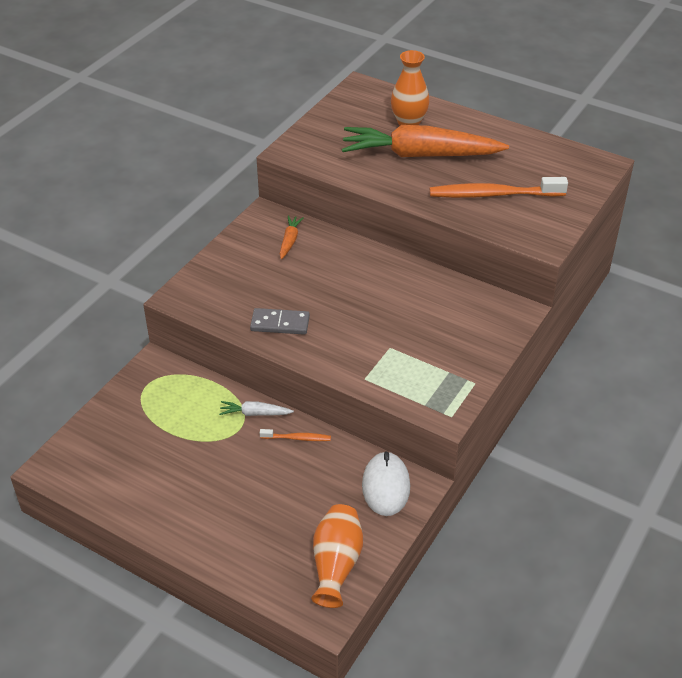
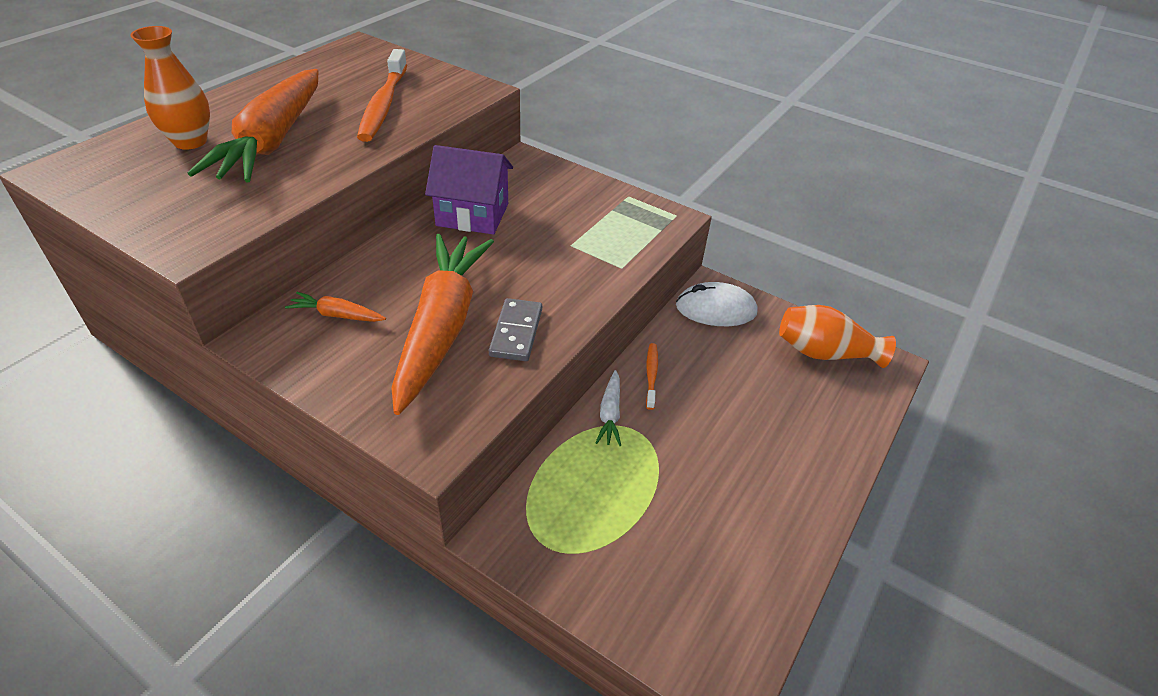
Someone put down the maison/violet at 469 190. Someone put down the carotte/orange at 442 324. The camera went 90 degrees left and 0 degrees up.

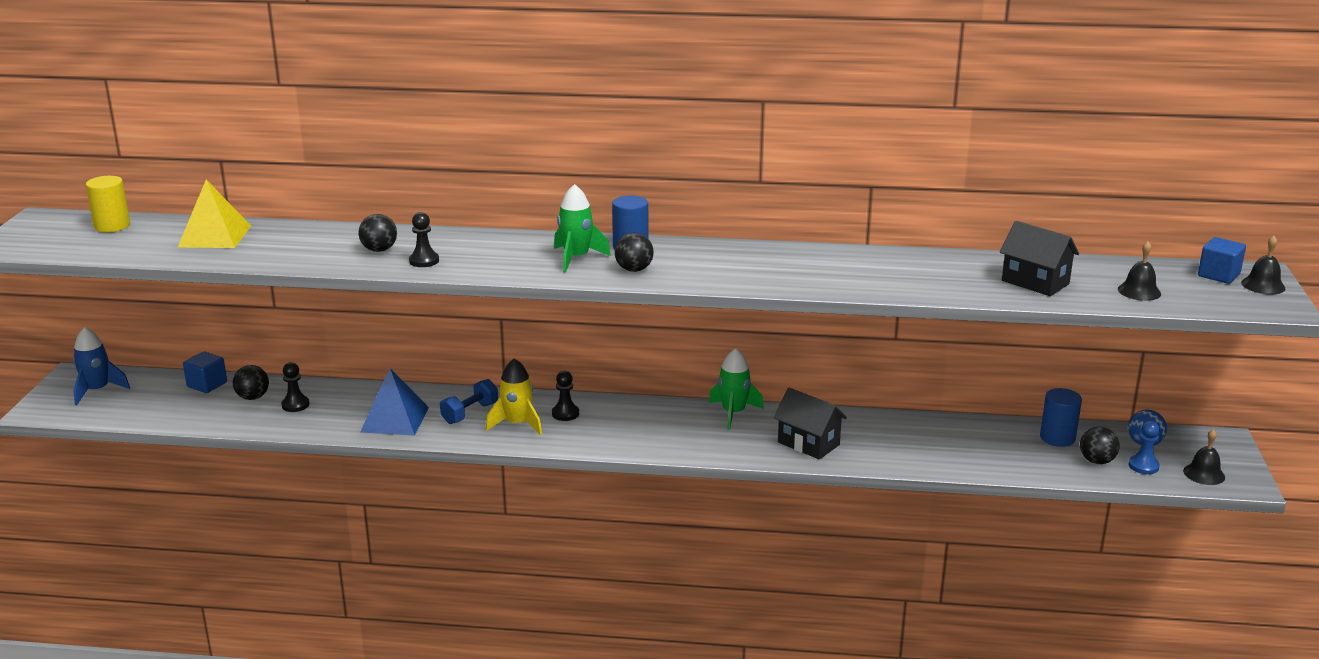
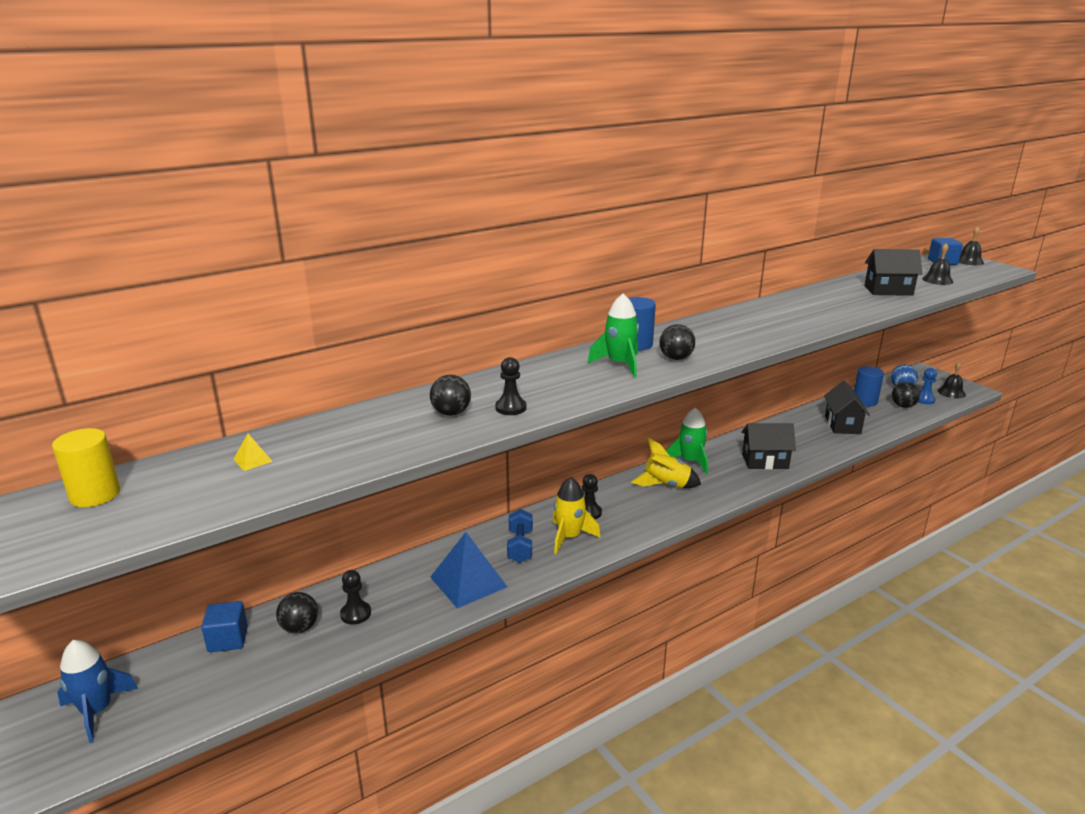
Someone scaled the pyramide/jaune at 214 213 by 0.42. Someone put down the maison/noir at 847 407. Someone put down the fusée/jaune at 666 462. The camera went 40 degrees left and 0 degrees up.

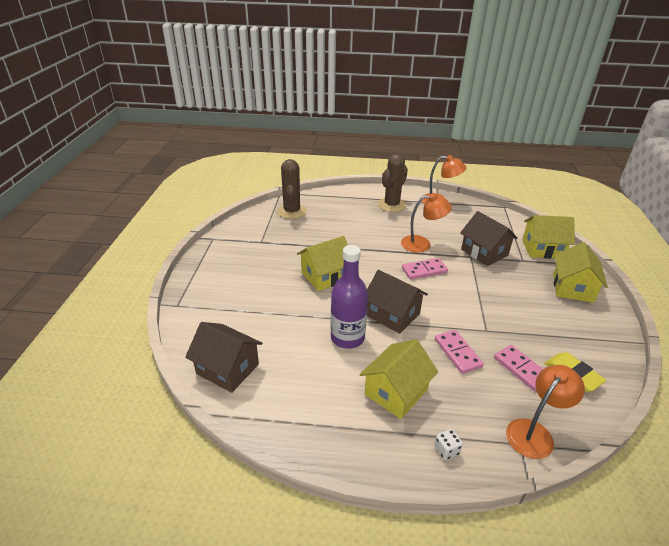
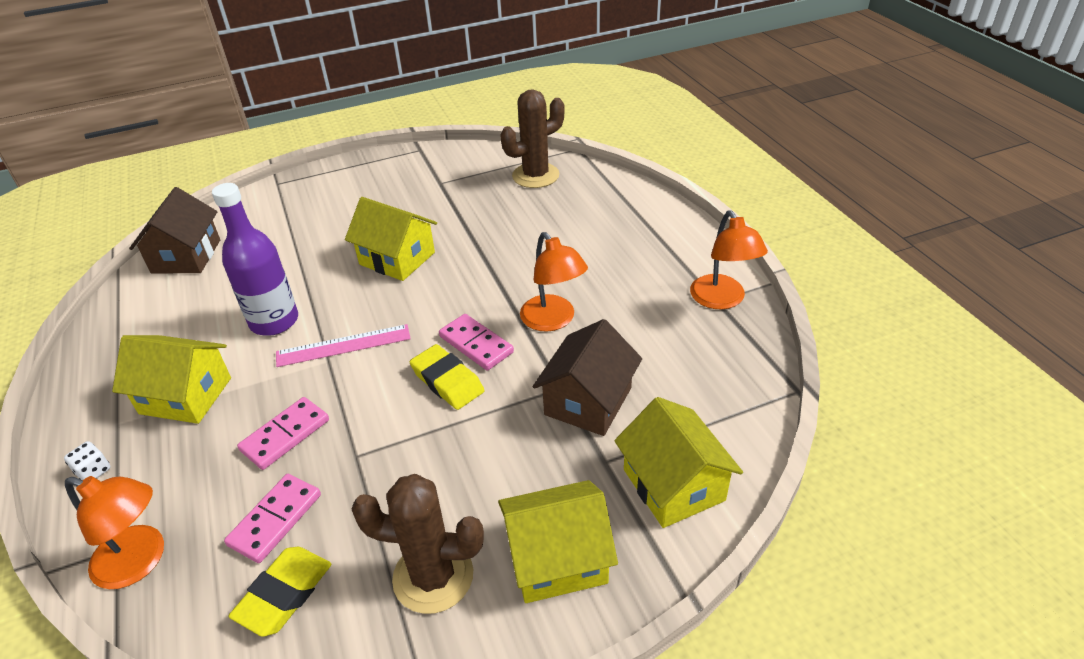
Someone carried the cactus/marron from 393 183 to 417 544. Someone swapped the maison/marron at 397 302 for the règle/rose at 343 345. Someone put down the gomme/jaune at 447 377. The camera went 65 degrees right and 5 degrees up.

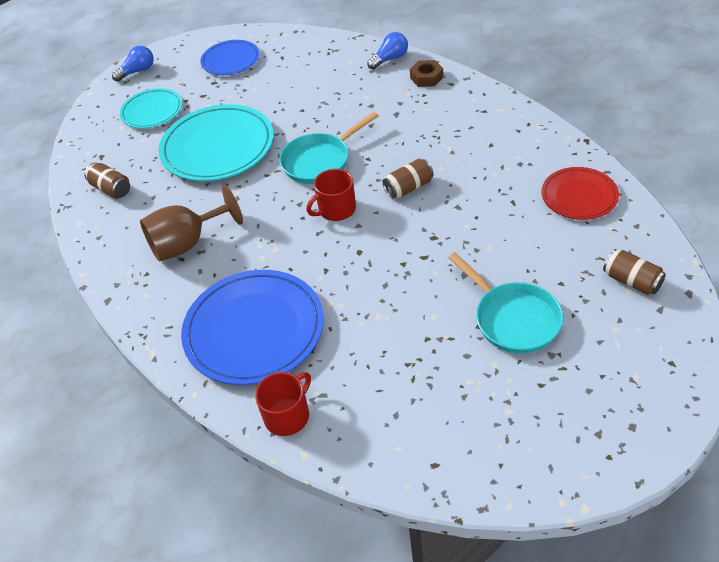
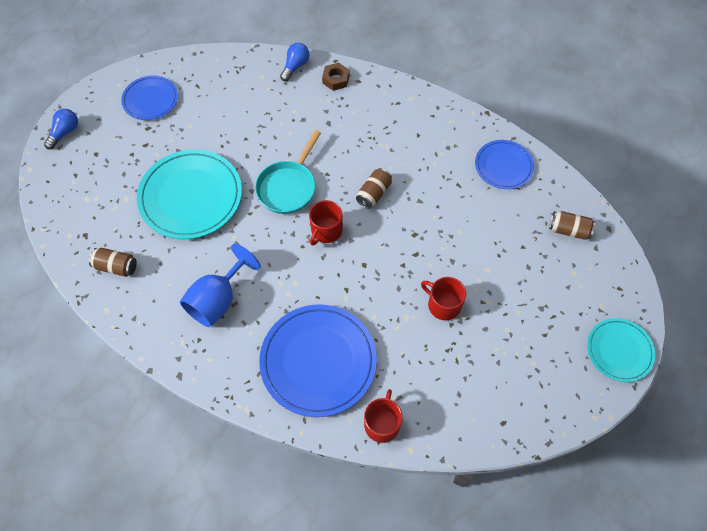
Someone carried the assiette/turquoise from 151 108 to 621 350. Someone repainted the assiette/rouge at 580 193, which became the assiette/bleu at 504 164. Someone repainted the verre à pied/marron at 191 223, which became the verre à pied/bleu at 220 285. Someone took away the poêle/turquoise at 505 303. Someone put down the tasse/rouge at 443 299. The camera went 30 degrees left and 15 degrees up.

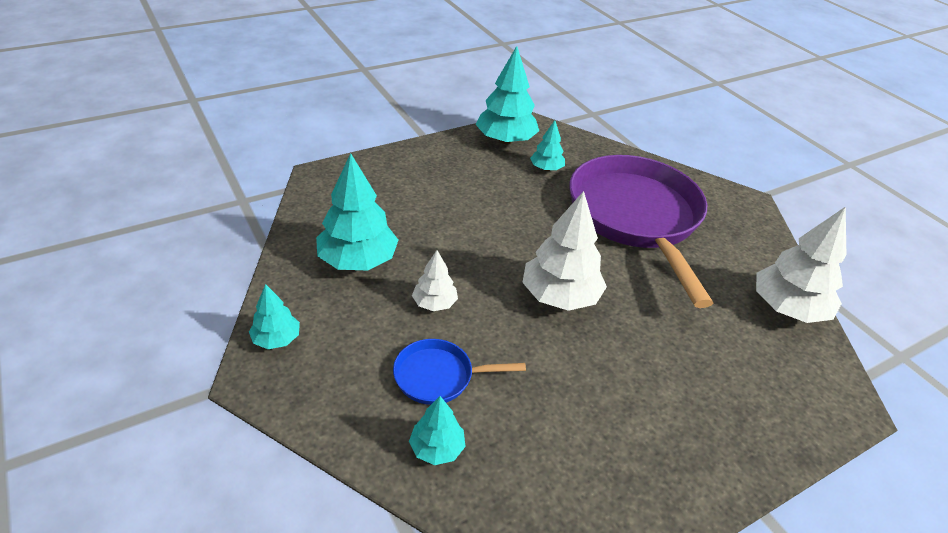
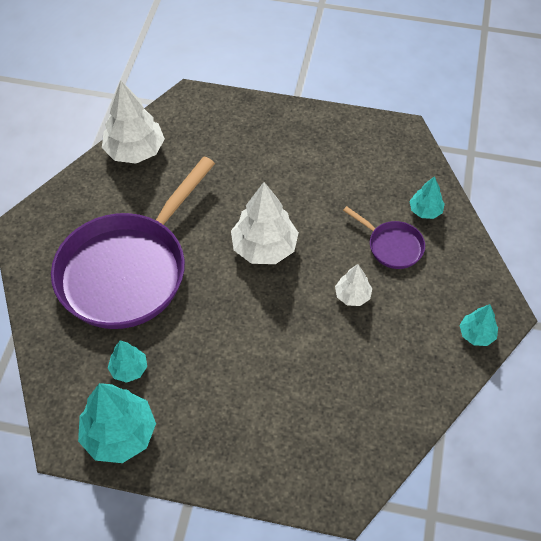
Someone took away the arbre/turquoise at 357 211. Someone repainted the poêle/bleu at 459 372, which became the poêle/violet at 384 237. The camera went 135 degrees left and 15 degrees up.

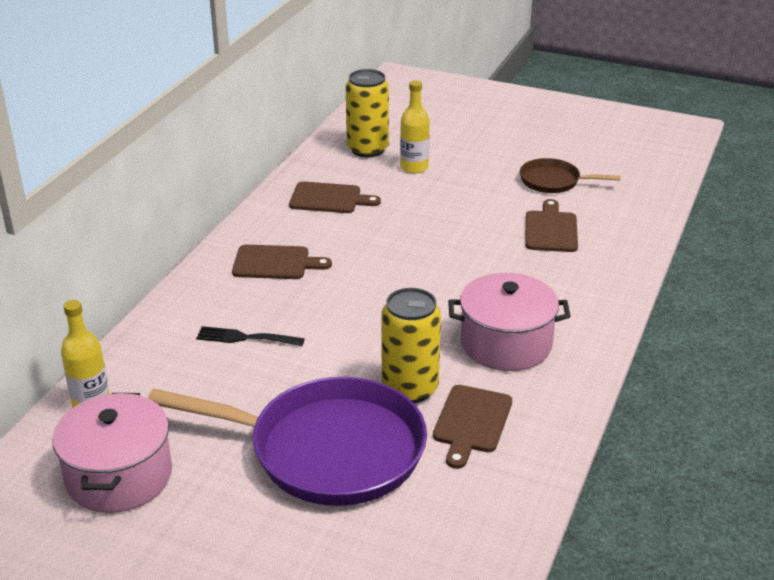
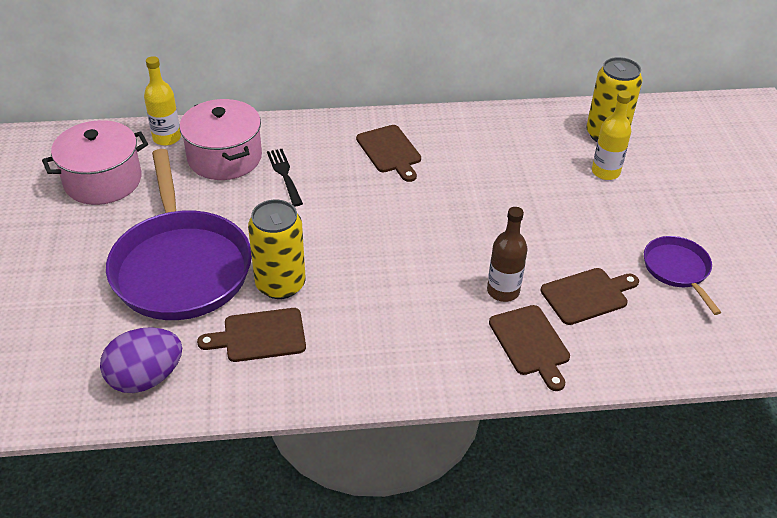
Someone repainted the poêle/marron at 570 175, which became the poêle/violet at 682 275. Someone carried the planche à découper/marron from 335 197 to 529 348. Someone carried the marmite/rose from 509 322 to 220 139. Someone put down the bouteille/marron at 507 254. Someone put down the œuf/violet at 141 360. The camera went 60 degrees right and 10 degrees up.

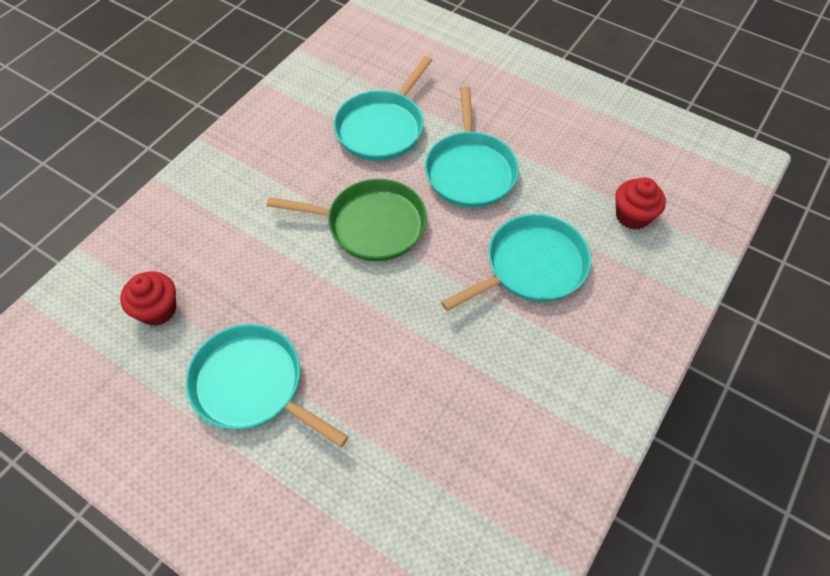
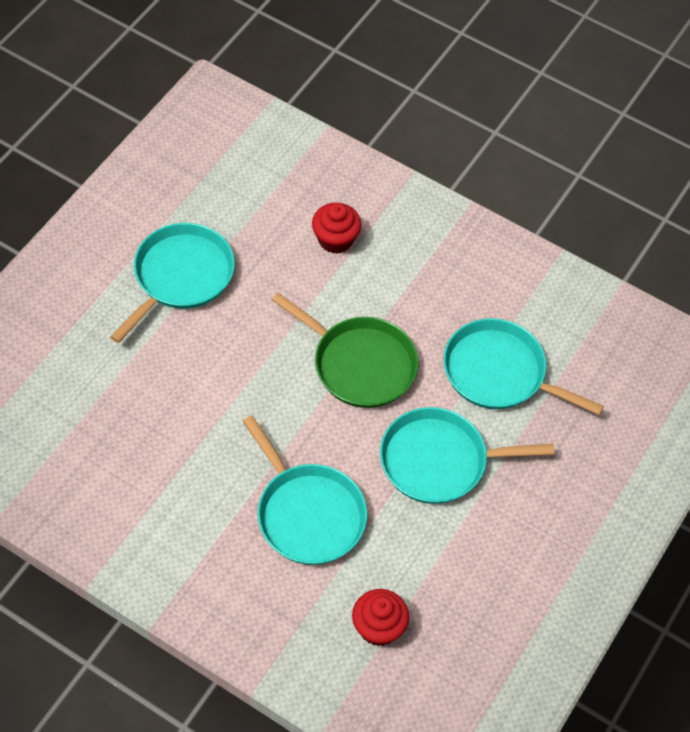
Someone rotated the poêle/vert at 347 220 by 60 degrees counterclockwise. Someone carried the muffin/rouge from 148 298 to 336 228. The camera went 85 degrees right and 0 degrees up.

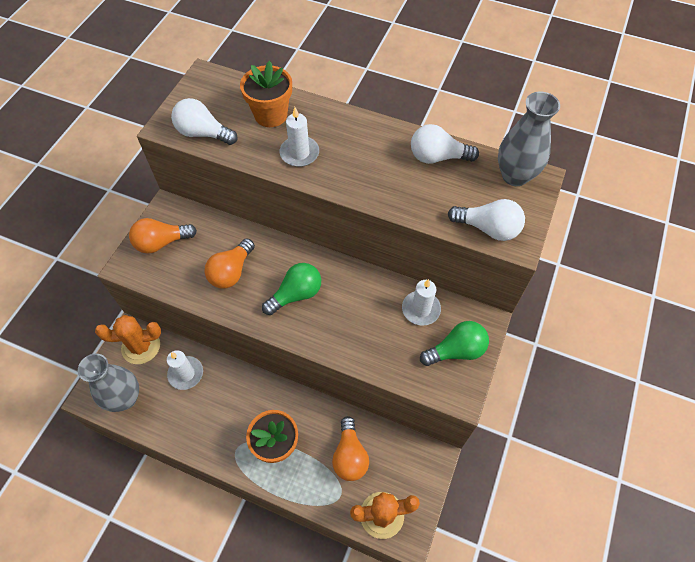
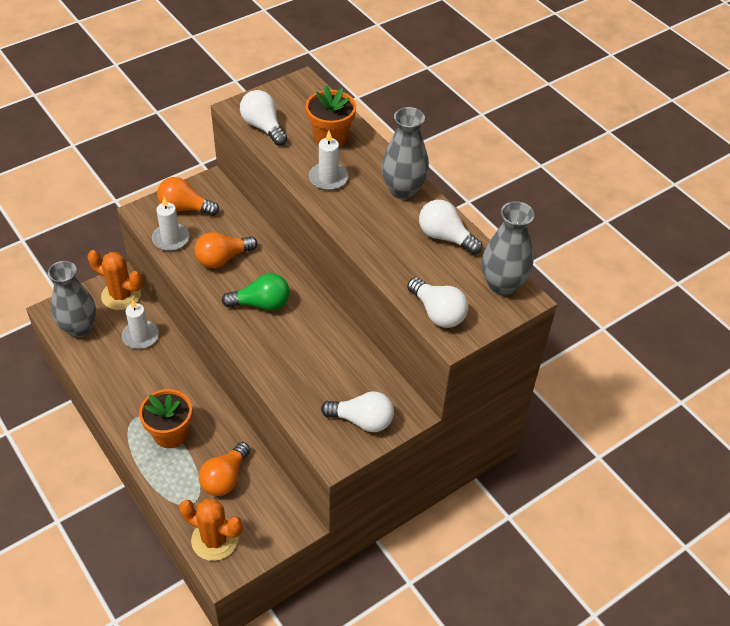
Someone carried the bougie/blanc from 421 302 to 171 224. Someone repainted the ampoule/vert at 454 343, which became the ampoule/blanc at 357 411. Someone put down the vase/gris at 405 153. The camera went 30 degrees right and 10 degrees down.

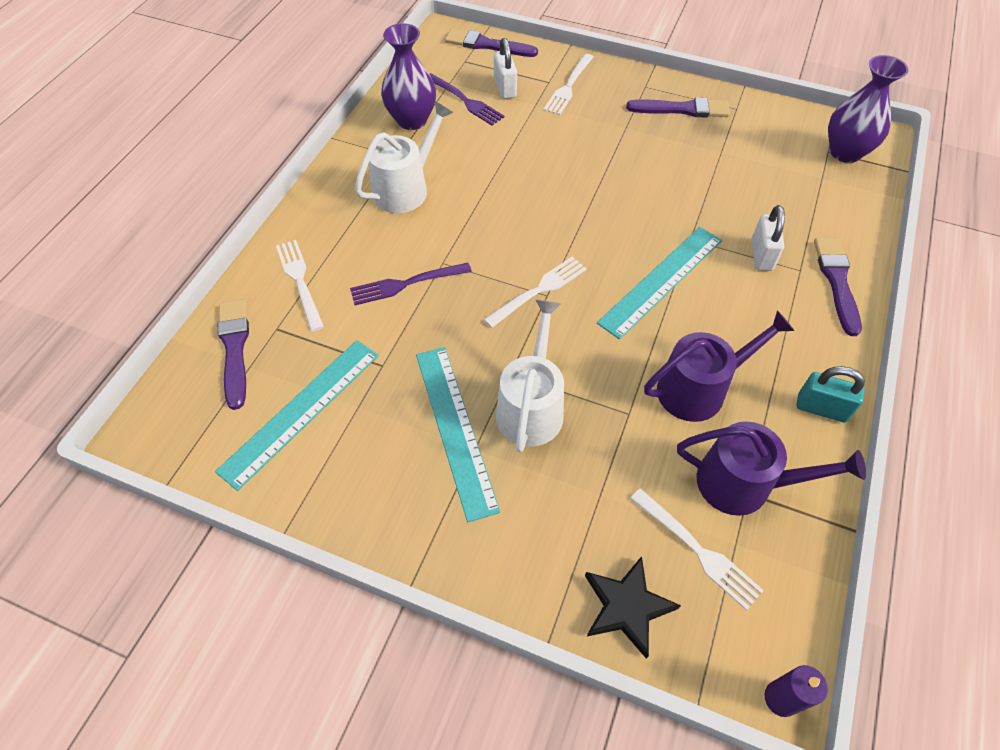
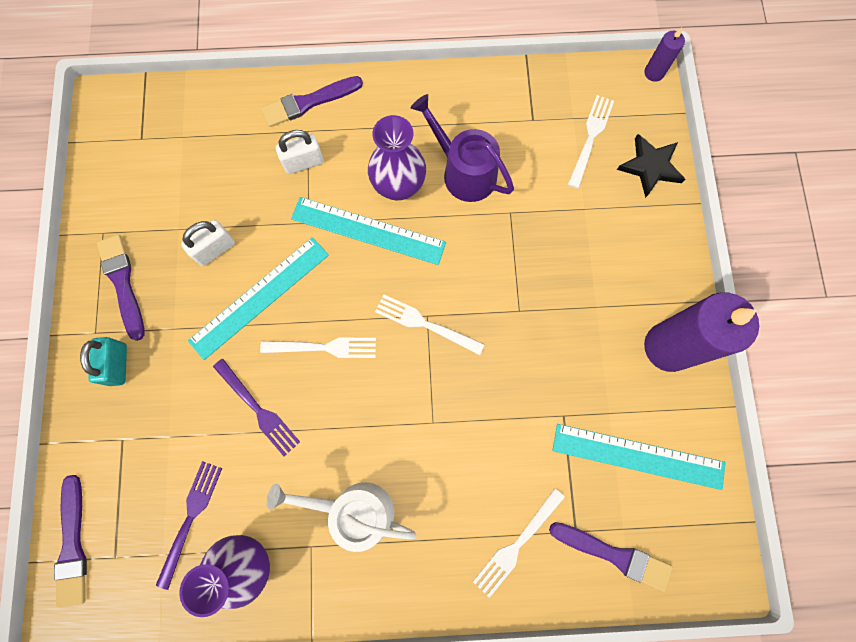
Someone carried the cadenas/blanc from 505 68 to 208 243. Someone carried the fourchette/blanc from 568 84 to 318 347. Someone carried the vase/violet from 868 109 to 397 157. Someone carried the fourchette/violet from 411 284 to 256 407. Someone rotated the pinceau/violet at 233 354 by 120 degrees counterclockwise. Someone took away the arrosoir/blanc at 530 376. Someone carried the règle/turquoise from 458 434 to 258 298. Someone carried the cadenas/turquoise from 830 394 to 103 361. Someone took away the arrosoir/violet at 771 469. Someone put down the bougie/violet at 701 332. The camera went 115 degrees left and 20 degrees up.

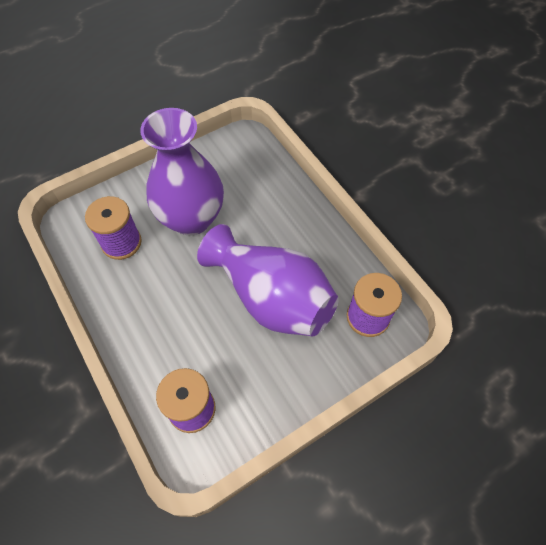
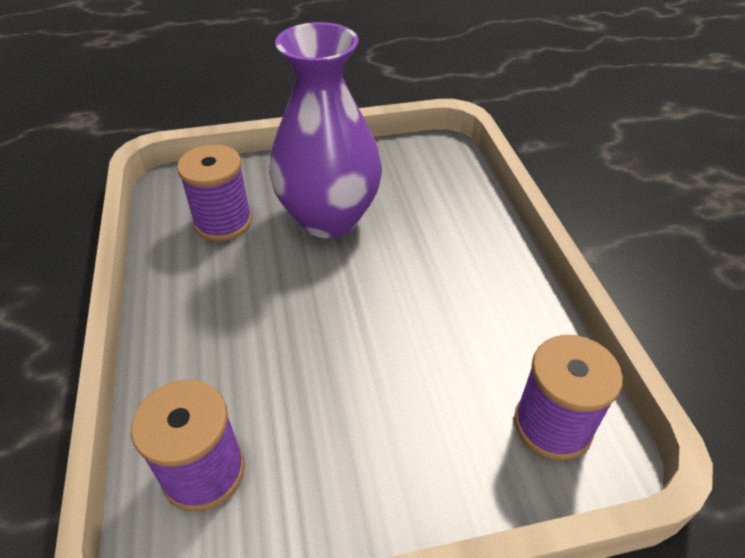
Someone took away the vase/violet at 268 280. The camera went 20 degrees right and 15 degrees down.

